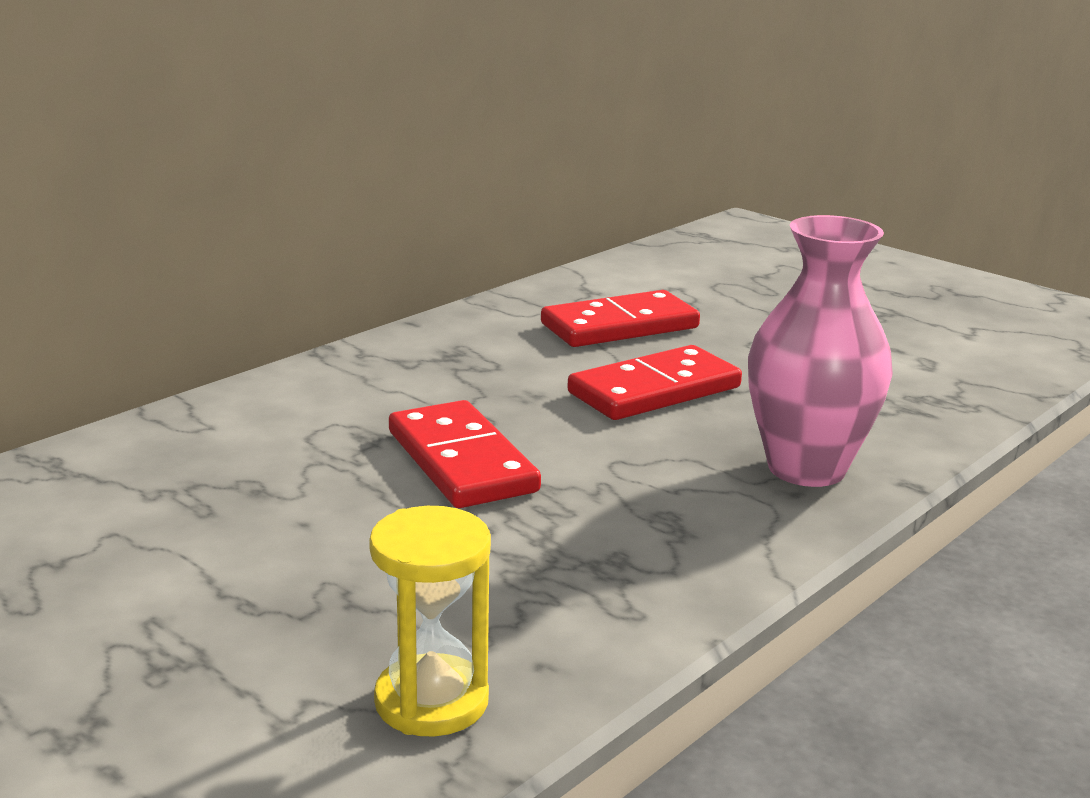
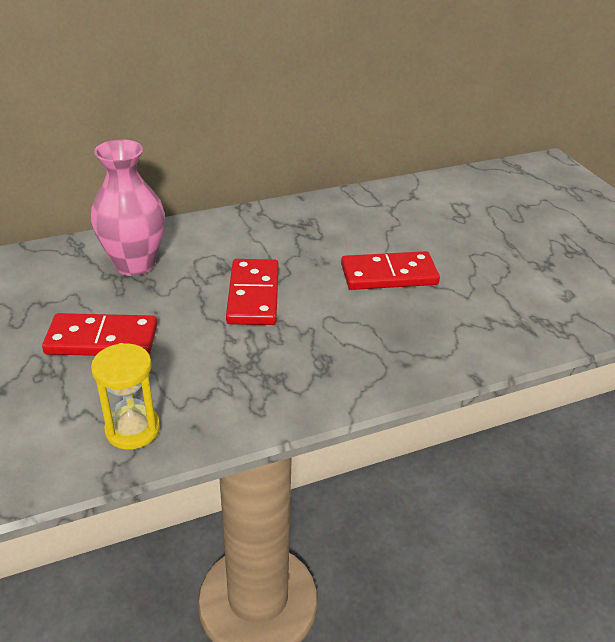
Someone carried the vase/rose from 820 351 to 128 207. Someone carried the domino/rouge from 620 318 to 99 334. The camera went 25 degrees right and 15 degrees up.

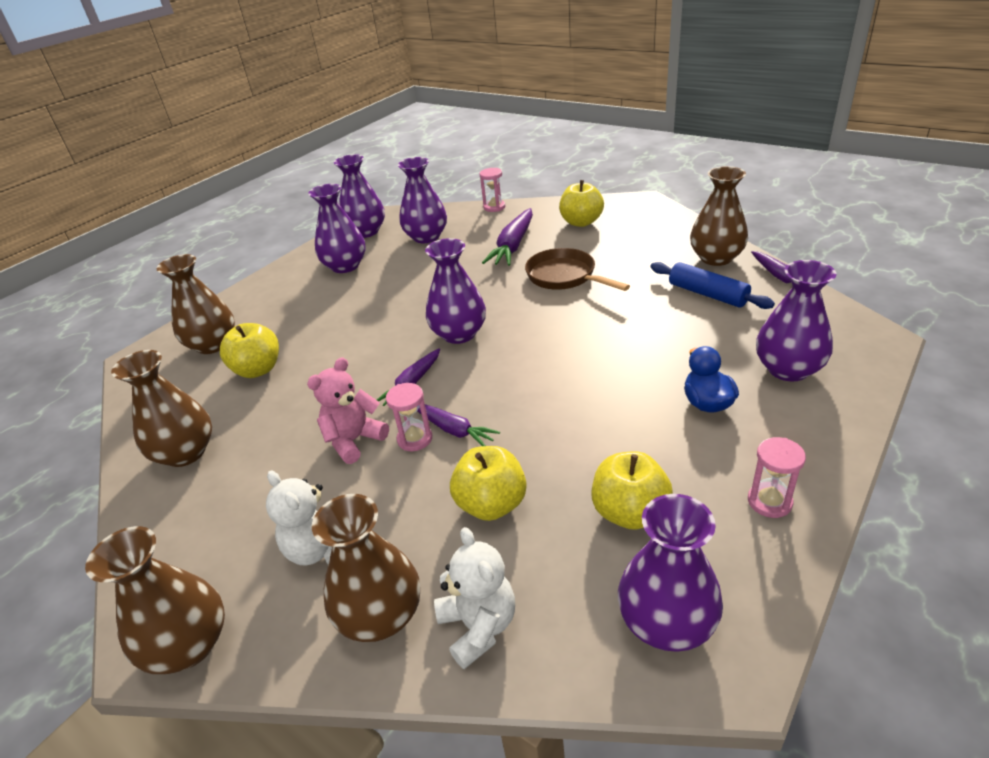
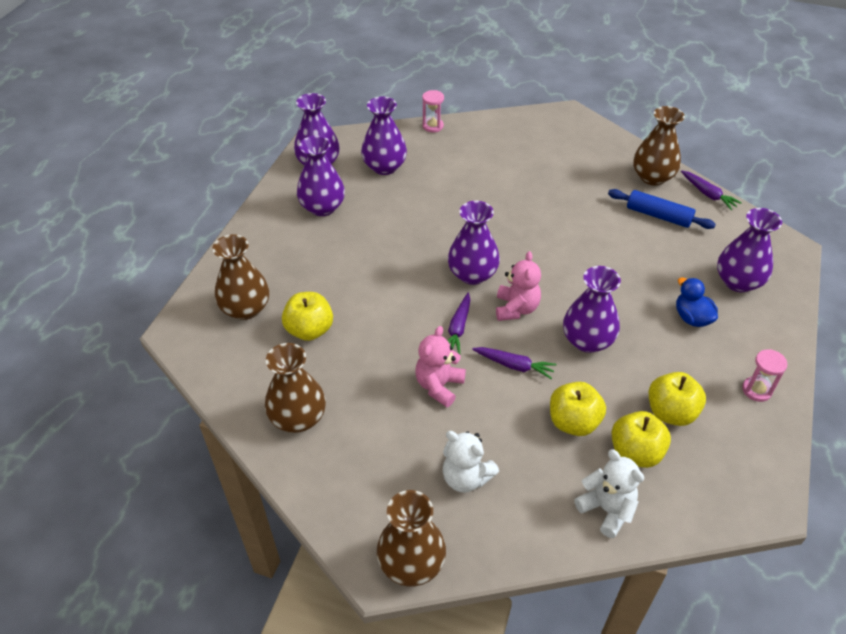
Someone carried the pomme/jaune from 581 203 to 641 439. Someone took away the carotte/violet at 507 237. Someone took away the poêle/marron at 577 269. Someone took away the sablier/rose at 409 417. Someone took away the vase/marron at 366 568. Someone carried the vase/violet from 670 573 to 592 309. Someone put down the ours en peluche/rose at 518 286. The camera went 20 degrees left and 10 degrees up.

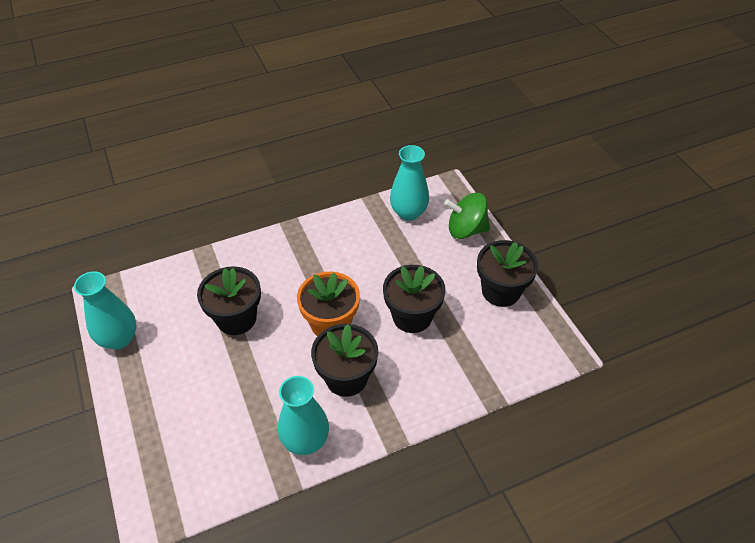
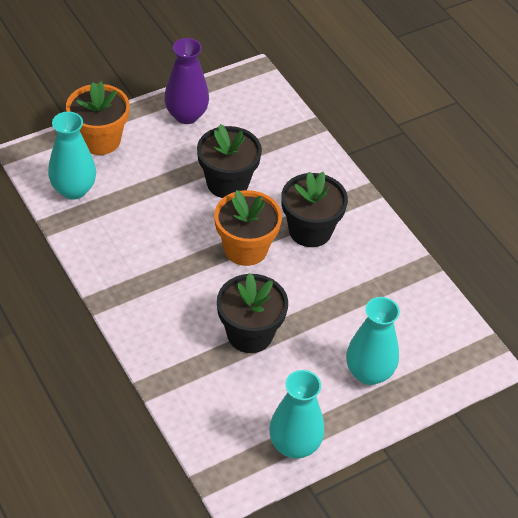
Someone swapped the toupie/vert at 467 216 for the pot de fleurs/orange at 98 118. Someone swapped the pot de fleurs/noir at 507 273 for the vase/violet at 186 81. Someone carried the vase/turquoise from 303 415 to 373 341. The camera went 100 degrees left and 0 degrees up.

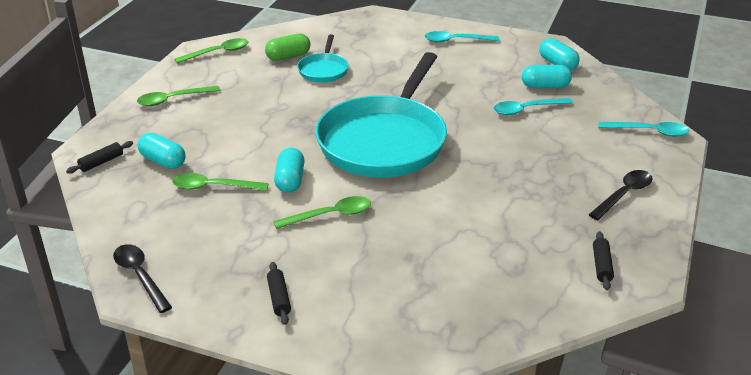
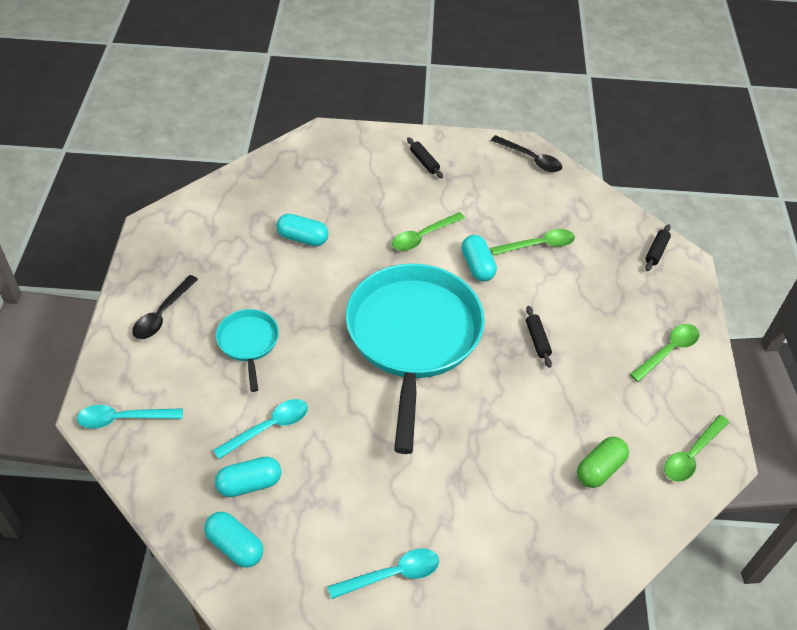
Someone carried the poêle/turquoise from 323 58 to 247 350. Someone carried the gélule/turquoise from 161 151 to 302 230. Someone carried the rouleau à pâtisserie/noir from 603 260 to 539 337. The camera went 160 degrees right and 15 degrees up.

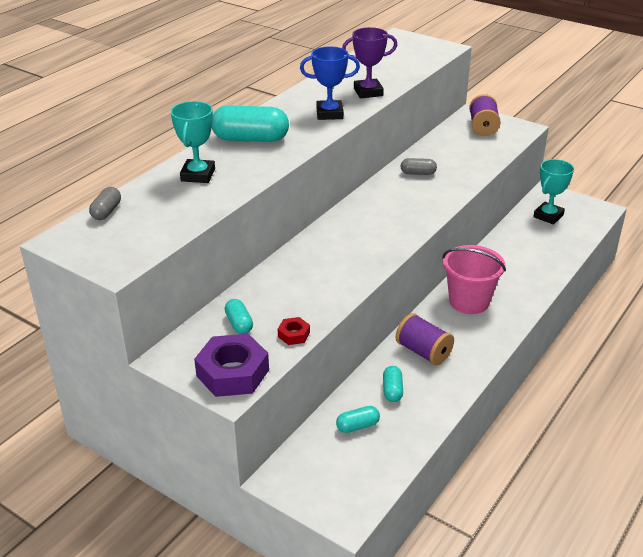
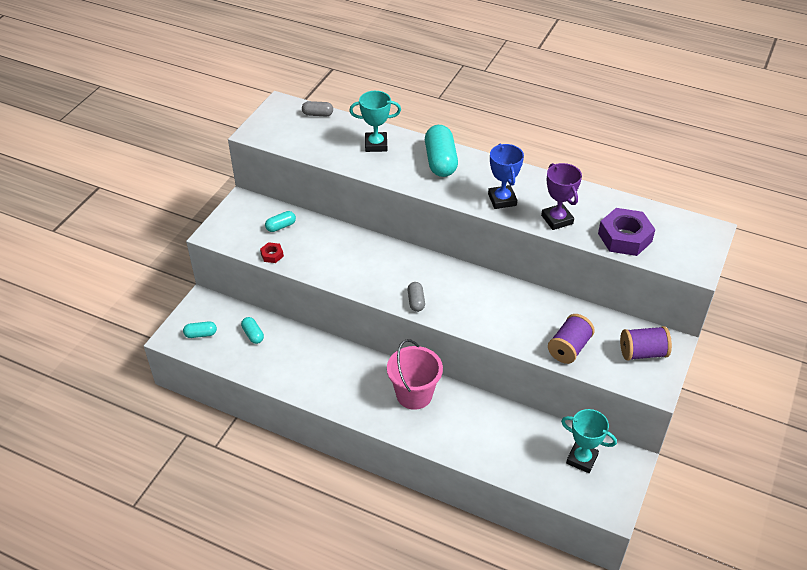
Someone carried the gélule/gris from 419 166 to 416 297. Someone carried the bobine/violet from 425 339 to 571 339. Someone carried the écrou/violet from 231 365 to 626 232. Someone carried the gélule/turquoise from 393 384 to 200 329. The camera went 80 degrees right and 10 degrees up.

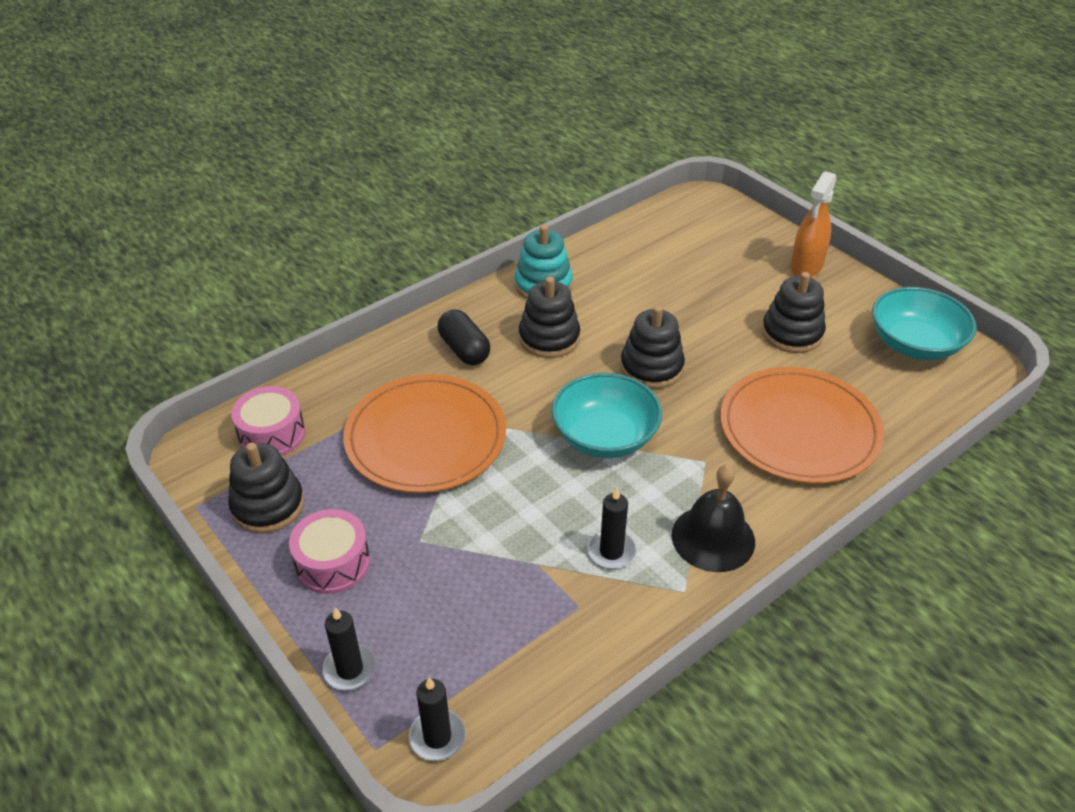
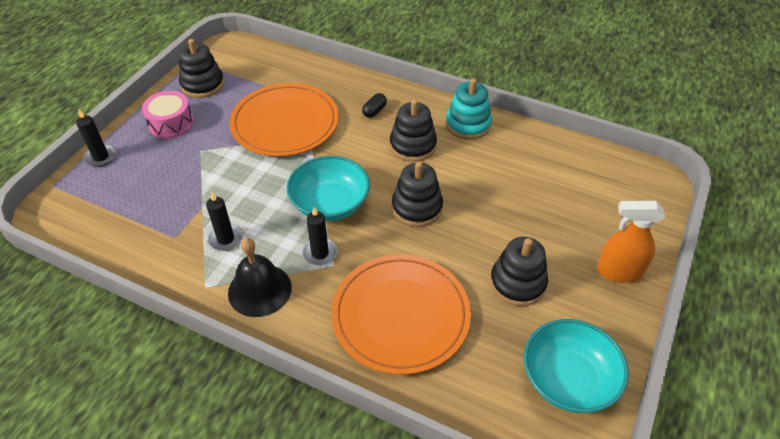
Someone scaled the gélule/noir at 464 337 by 0.62. Someone took away the tambour/rose at 268 421. Someone carried the bougie/noir from 437 719 to 320 236. The camera went 65 degrees right and 5 degrees up.

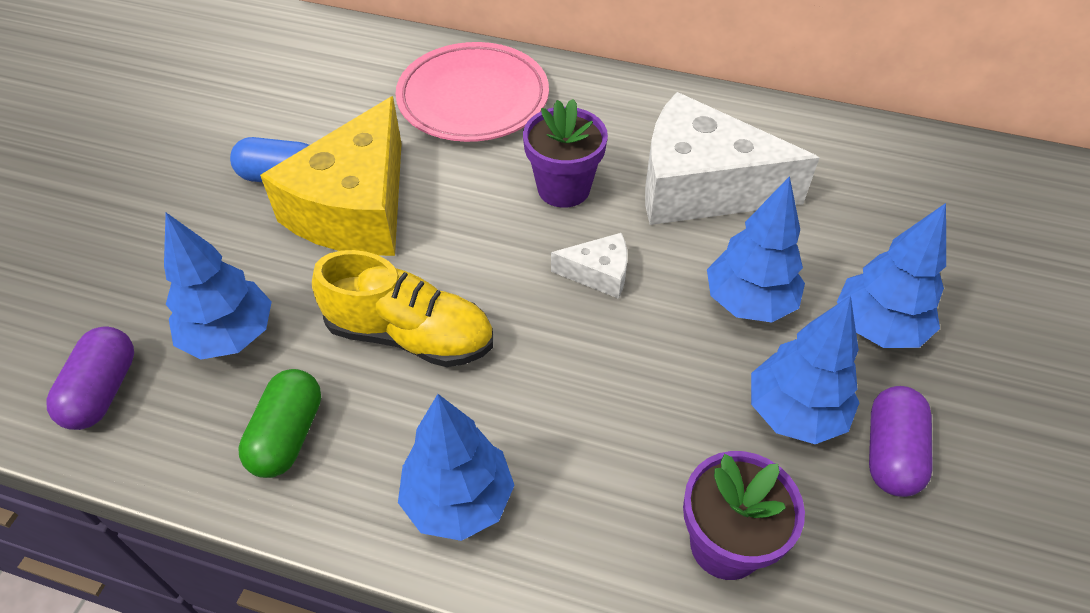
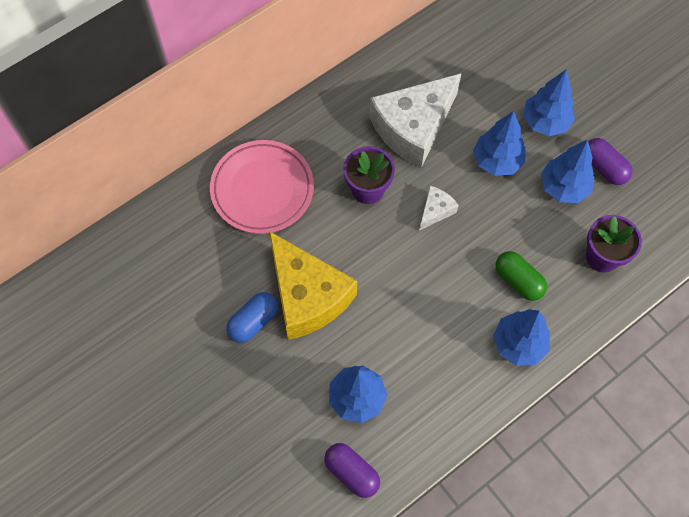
Someone took away the chaussure/jaune at 402 308. Someone carried the gélule/vert from 279 423 to 521 276. The camera went 55 degrees left and 15 degrees up.

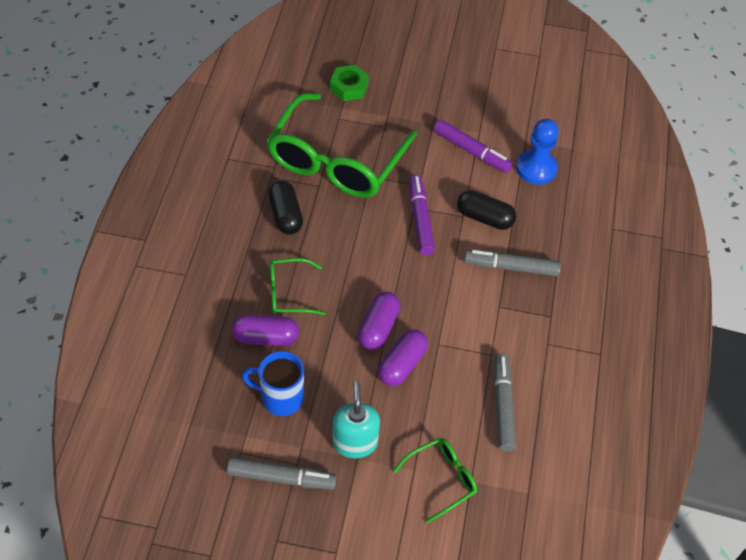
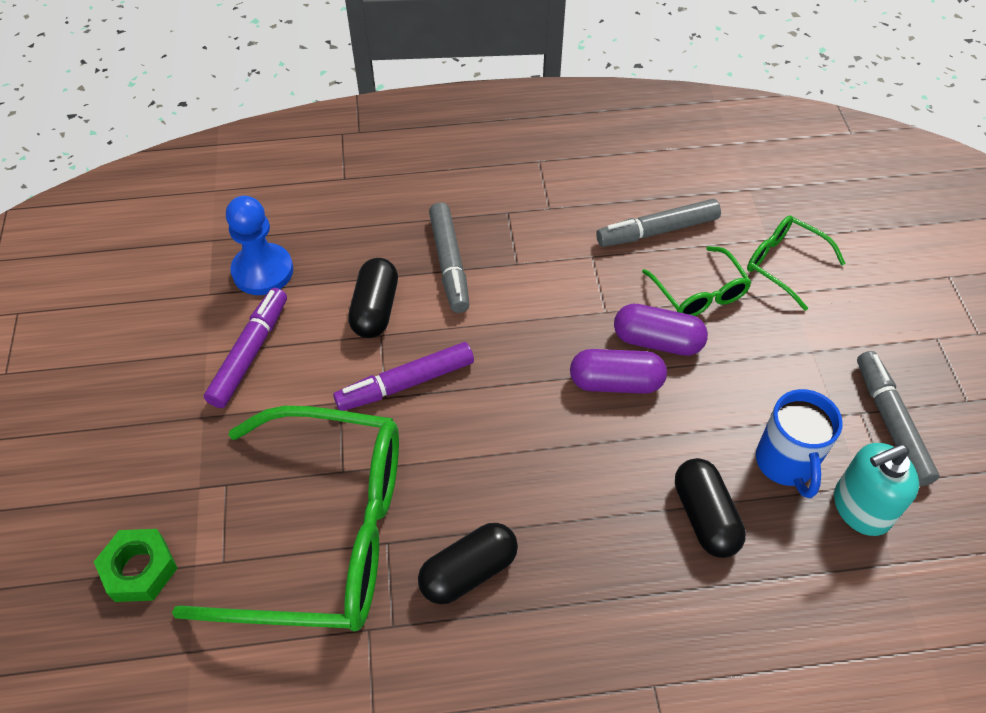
Someone carried the lunettes/vert from 298 286 to 697 281. Someone repainted the gélule/violet at 265 330, which became the gélule/noir at 710 508. Someone carried the distributeur de savon/turquoise from 356 419 to 876 489. The camera went 105 degrees left and 0 degrees up.

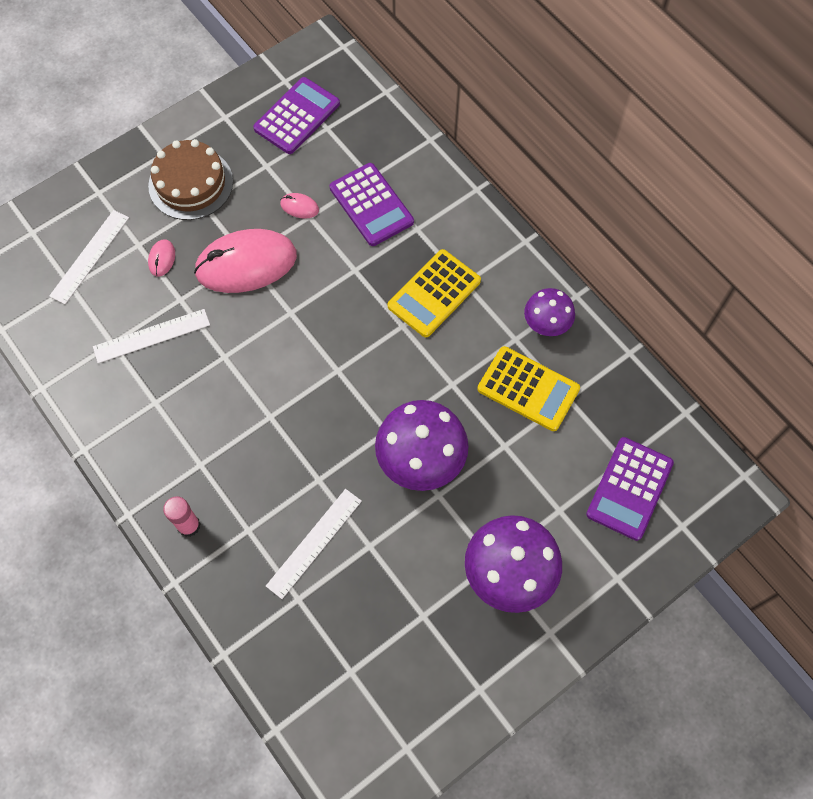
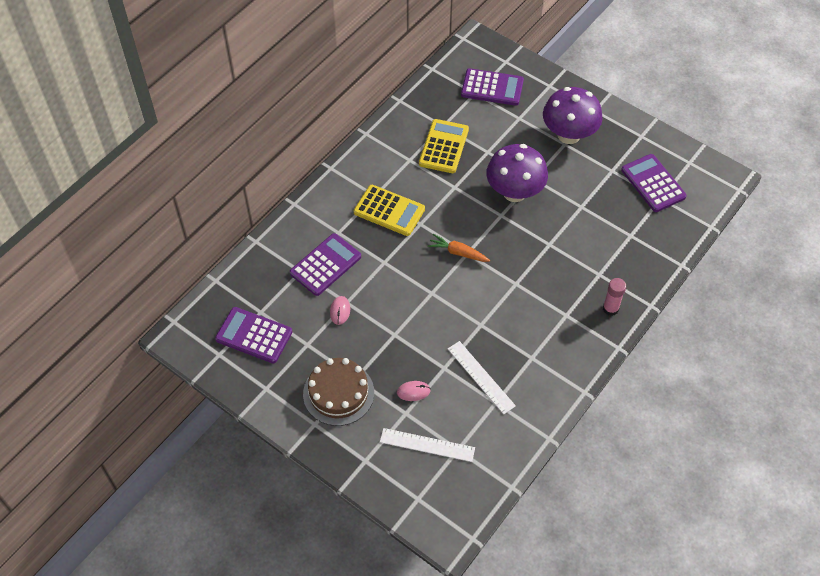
Someone took away the souris/rose at 245 261. Someone took away the champignon/violet at 549 312. Someone took away the règle/blanc at 314 544. Someone put down the calculatrice/violet at 654 183. Someone put down the carotte/orange at 458 248. The camera went 105 degrees left and 10 degrees down.

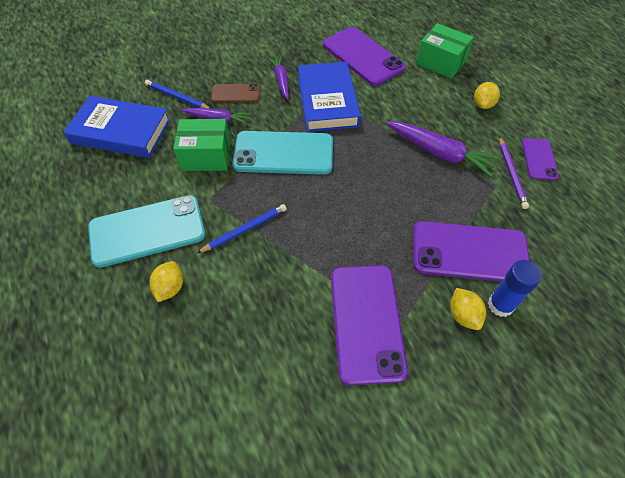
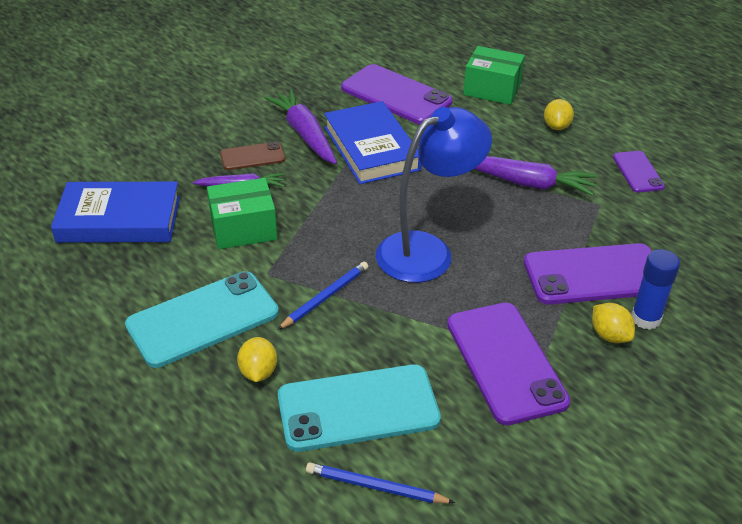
Someone scaled the carotte/violet at 278 77 by 1.60. Someone carried the crayon/bleu from 178 94 to 380 483. Someone carried the téléphone/turquoise from 282 153 to 359 408. Someone took away the crayon/violet at 514 172. Someone put down the lampe/bleu at 434 195. The camera went 15 degrees left and 15 degrees down.

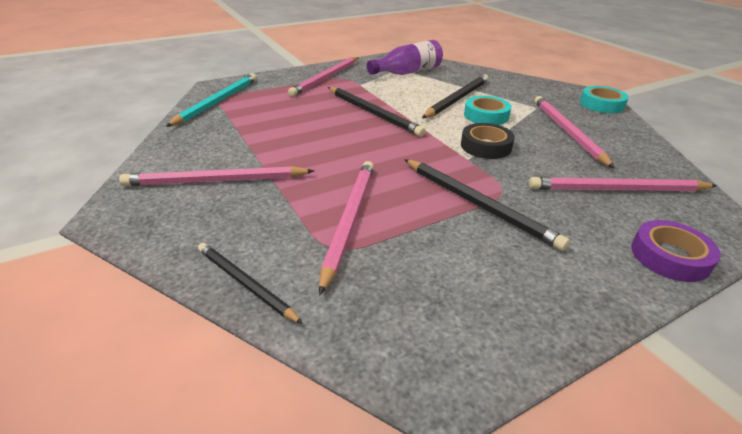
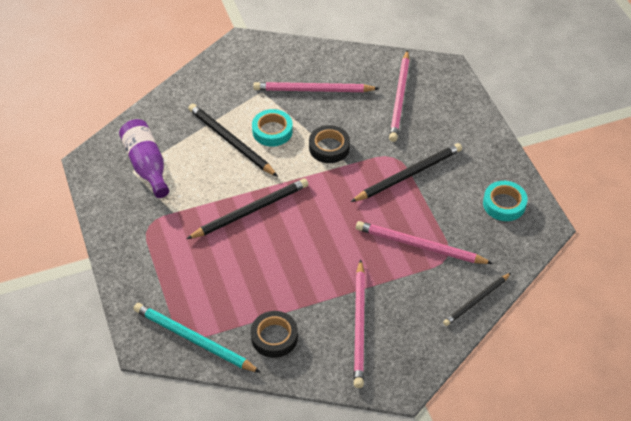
Someone took away the crayon/rose at 323 77. Someone carried the ruban adhésif/turquoise from 604 99 to 505 201. Someone took away the ruban adhésif/violet at 676 251. Someone put down the ruban adhésif/noir at 274 334. The camera went 80 degrees left and 15 degrees up.

